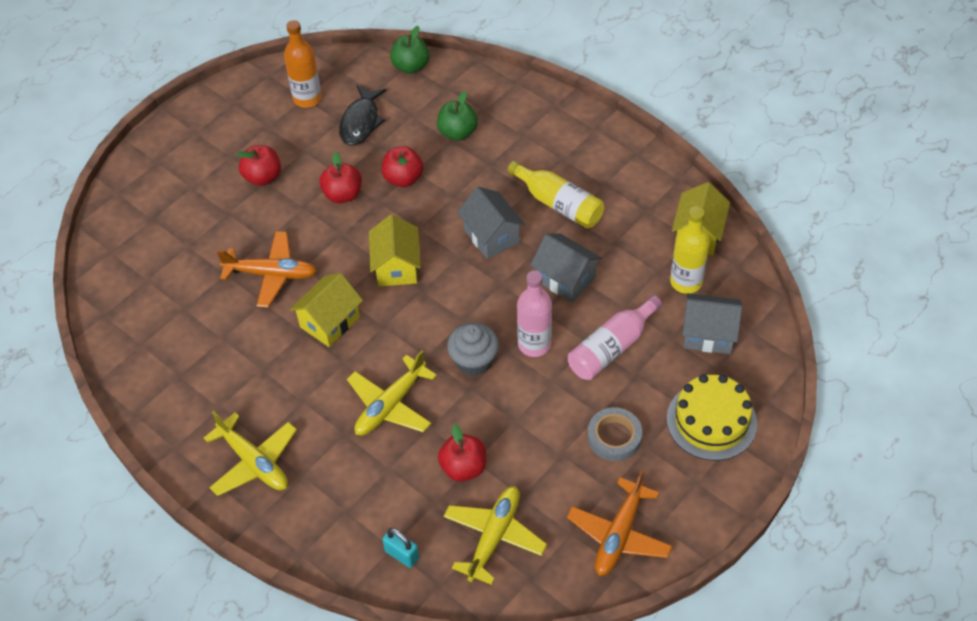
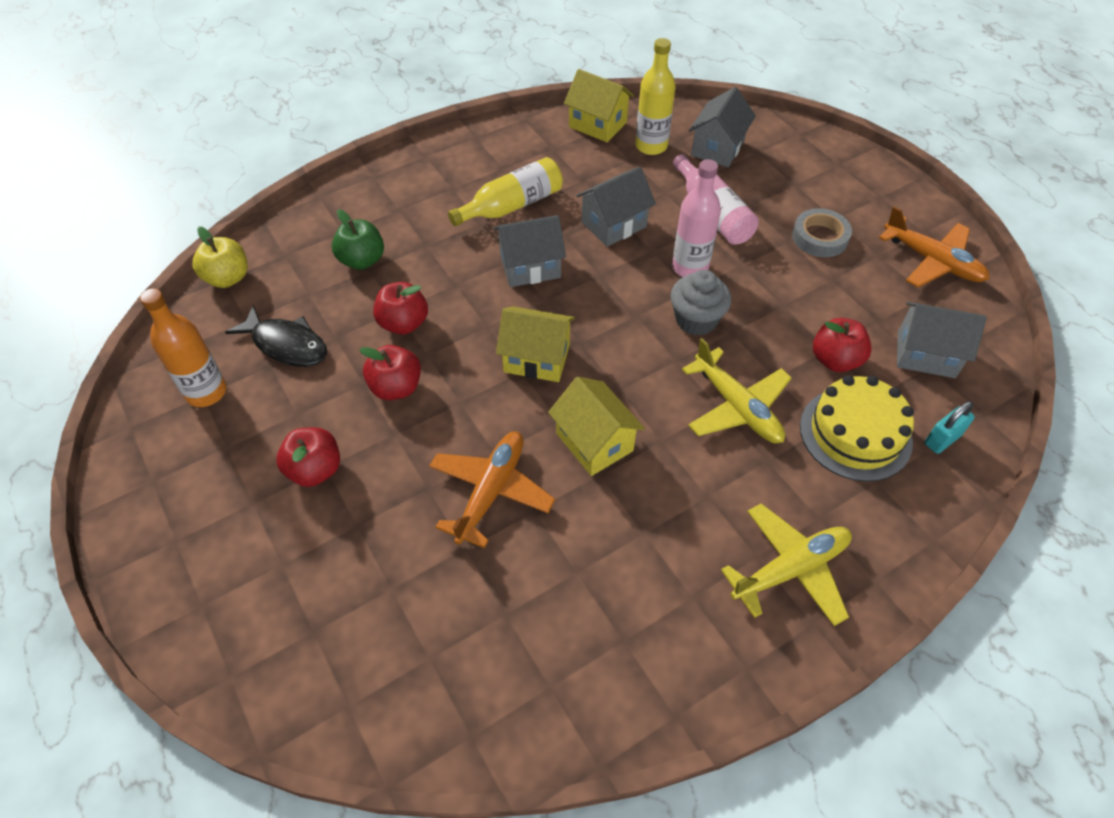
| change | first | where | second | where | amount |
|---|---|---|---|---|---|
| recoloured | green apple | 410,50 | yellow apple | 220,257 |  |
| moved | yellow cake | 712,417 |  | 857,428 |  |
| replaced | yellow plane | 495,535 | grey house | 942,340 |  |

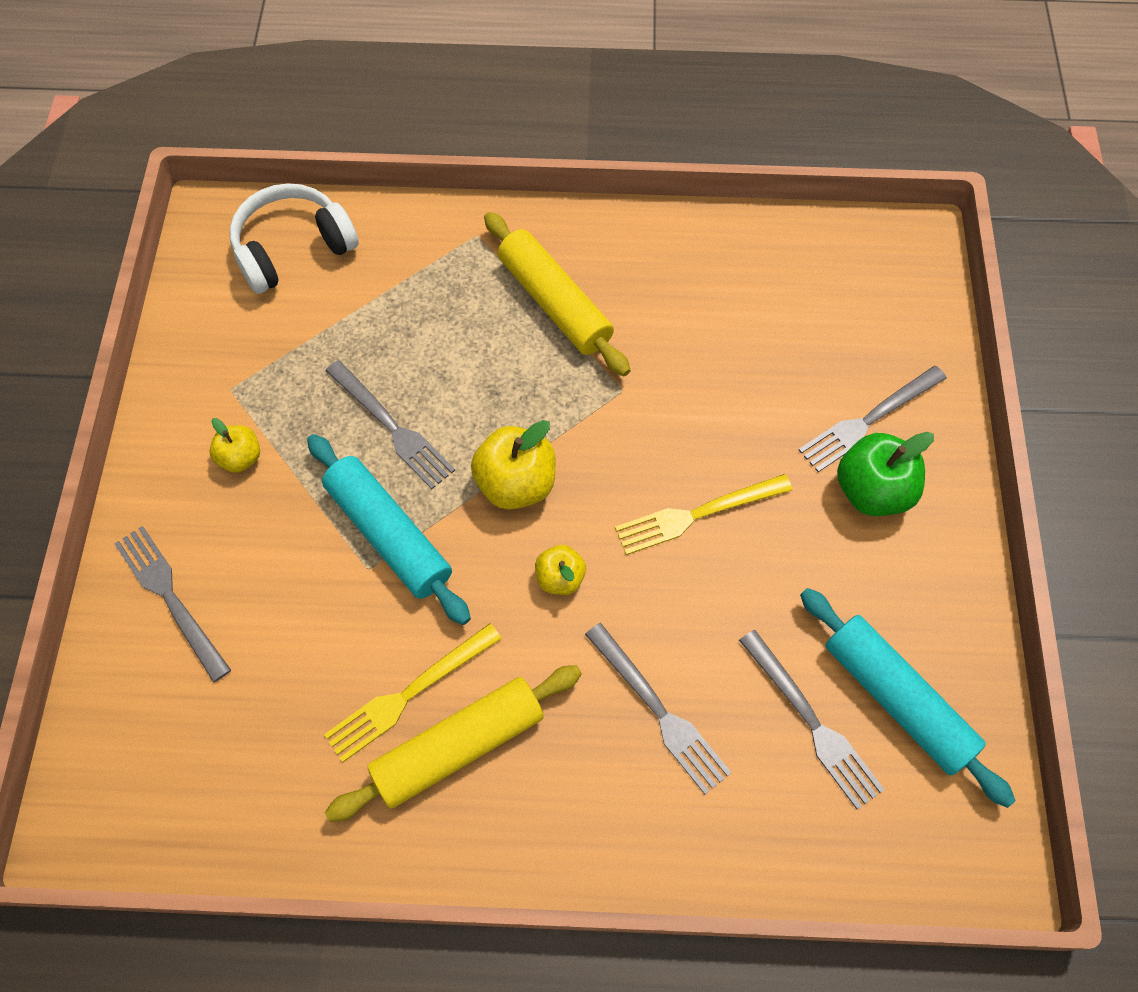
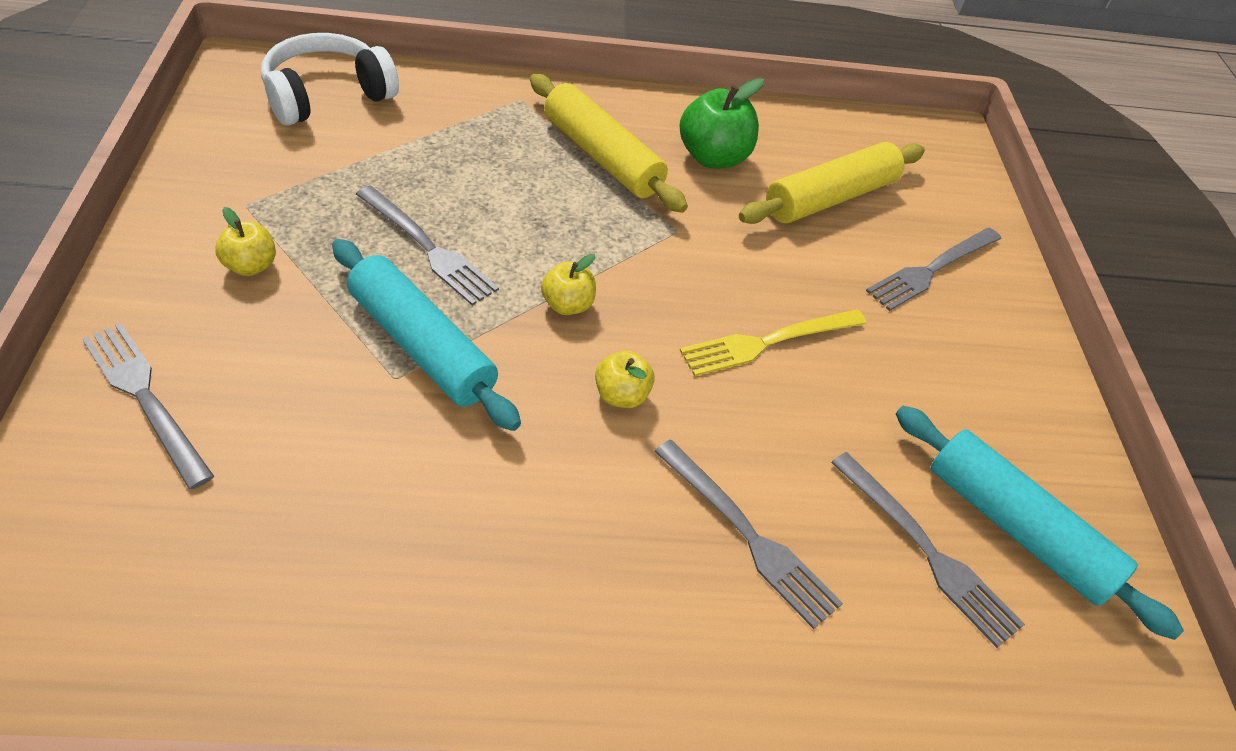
| change | first | where | second | where | amount |
|---|---|---|---|---|---|
| resized | yellow apple | 513,465 |  | 568,284 | x0.59 |
| moved | green apple | 885,474 |  | 721,123 |  |
| removed | yellow fork | 413,692 |  |  |  |
| moved | yellow rolling pin | 453,743 |  | 832,183 |  |

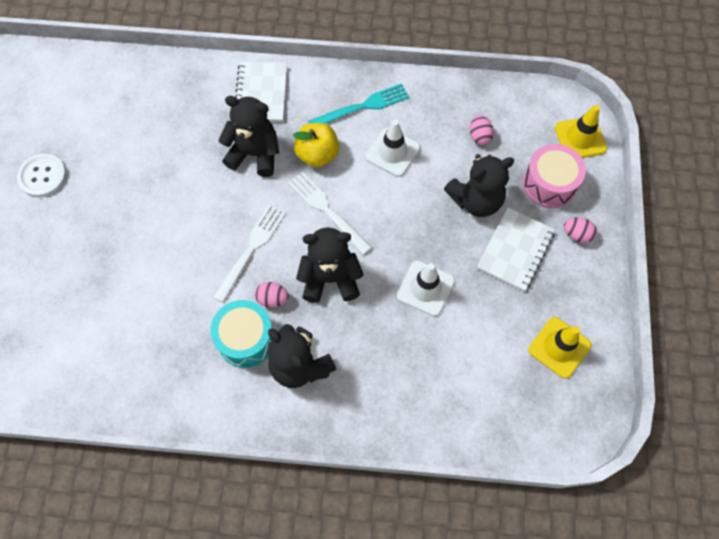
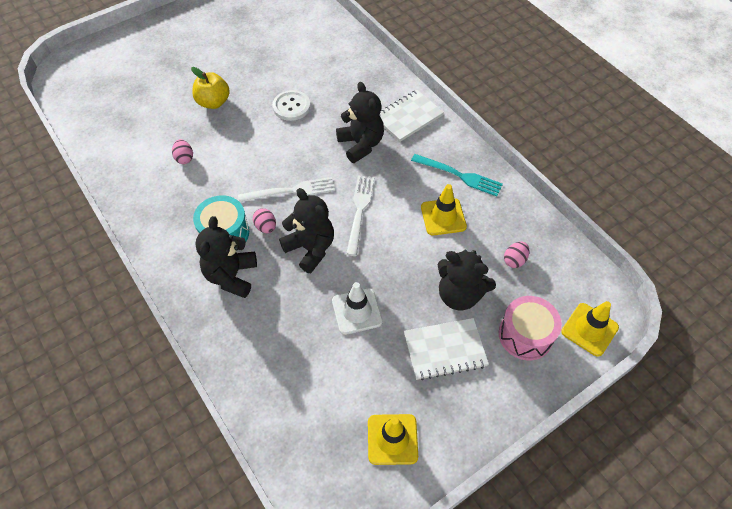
| change | first | where | second | where | amount |
|---|---|---|---|---|---|
| recoloured | white traffic cone | 392,148 | yellow traffic cone | 444,210 |  |
| moved | yellow apple | 316,145 |  | 210,88 |  |
| moved | white button | 41,175 |  | 291,105 |  |
| moved | pink egg | 580,230 |  | 182,151 |  |

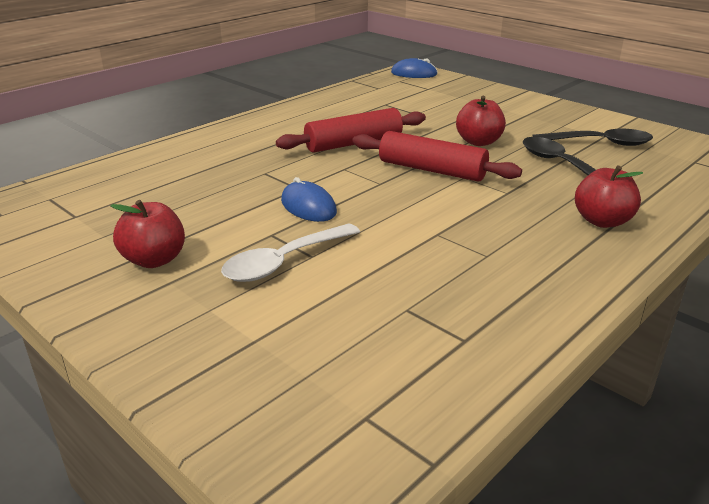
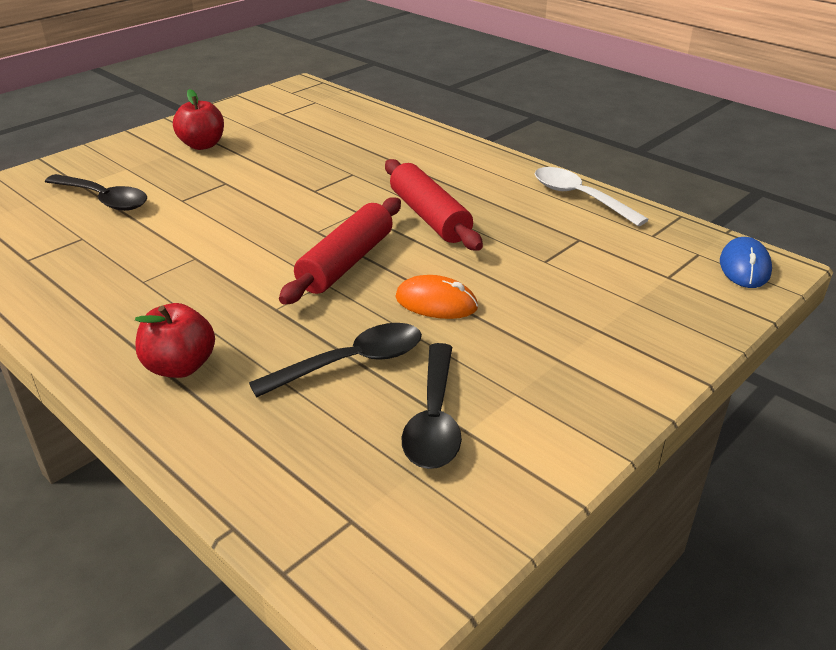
| change | first | where | second | where | amount |
|---|---|---|---|---|---|
| replaced | red apple | 481,121 | orange mouse | 436,297 |  |
| removed | blue mouse | 309,199 |  |  |  |
| moved | white spoon | 290,252 |  | 592,196 |  |
| added |  |  | black spoon | 96,192 |  |

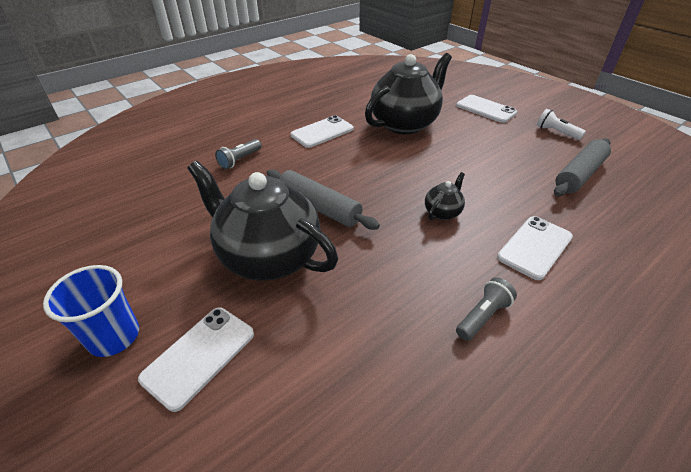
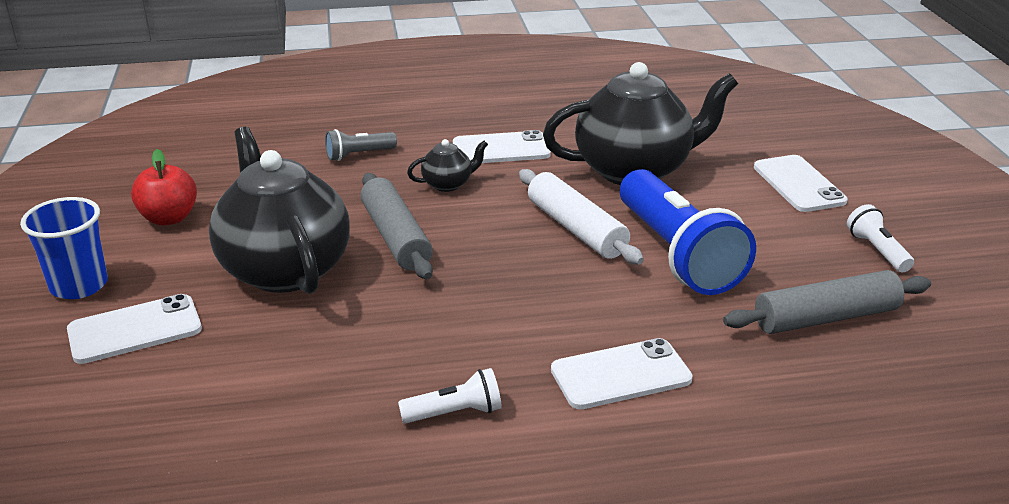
| change | first | where | second | where | amount |
|---|---|---|---|---|---|
| moved | black teapot | 445,196 |  | 447,165 |  |
| recoloured | grey flashlight | 486,309 | white flashlight | 450,395 |  |
| added |  |  | red apple | 164,187 |  |
| added |  |  | white rolling pin | 581,217 |  |
| added |  |  | blue flashlight | 688,232 |  |

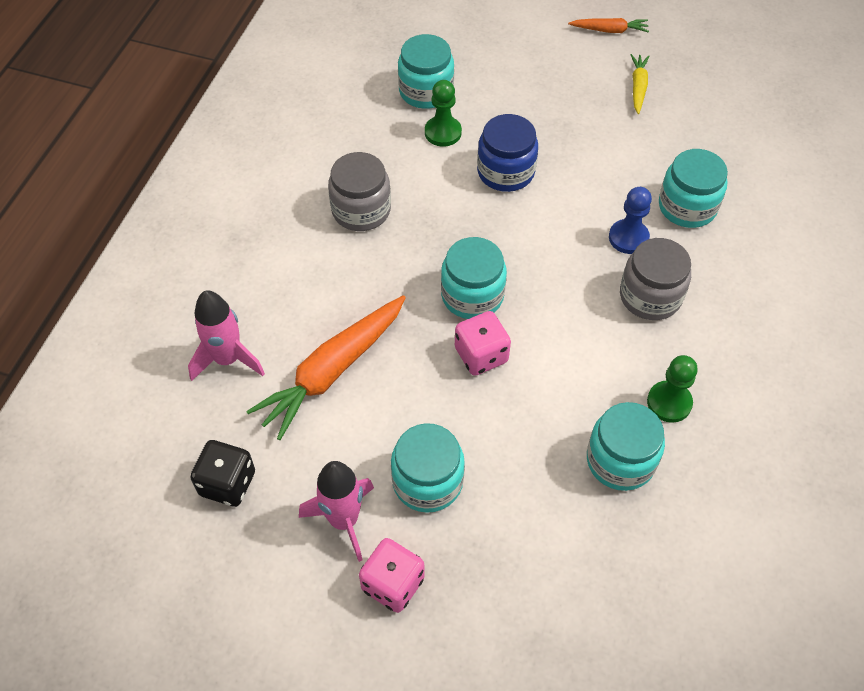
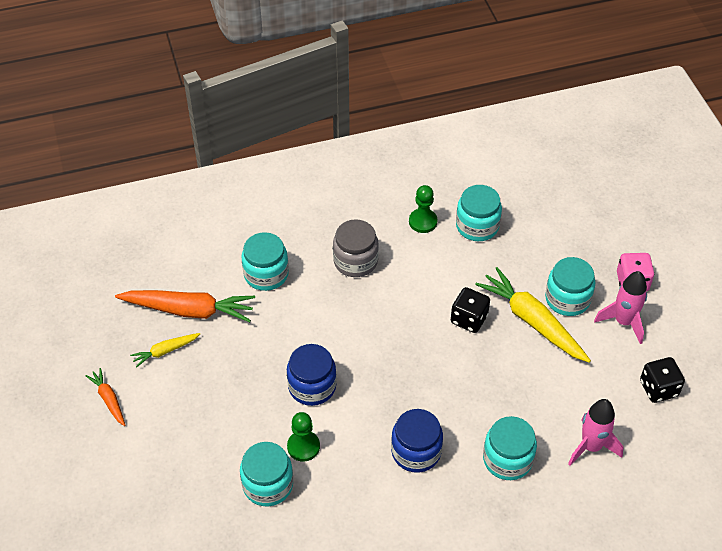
| change | first | where | second | where | amount |
|---|---|---|---|---|---|
| recoloured | grey jar | 359,191 | blue jar | 417,441 |  |
| removed | blue pawn | 630,220 |  |  |  |
| moved | turquoise jar | 474,278 |  | 510,448 |  |
| moved | orange carrot | 326,367 |  | 185,306 |  |
| recoloured | pink dice | 483,343 | black dice | 470,310 |  |
| added |  |  | yellow carrot | 533,315 |  |

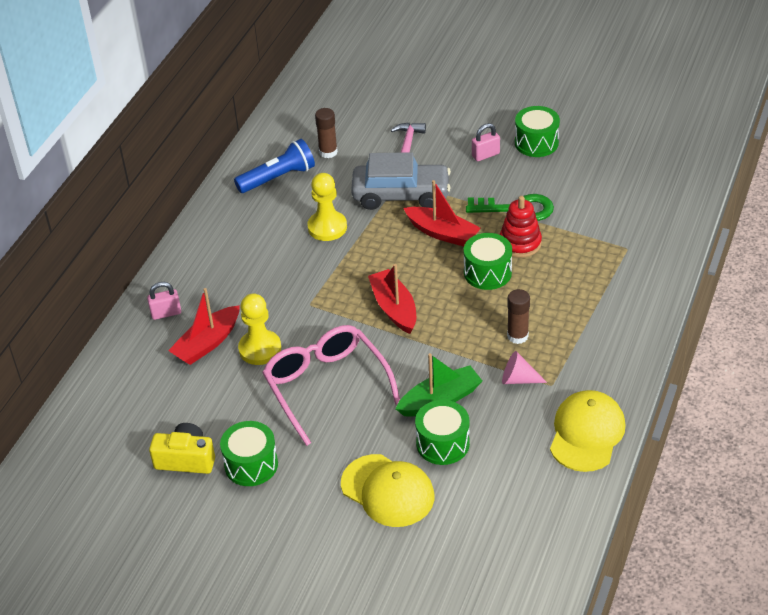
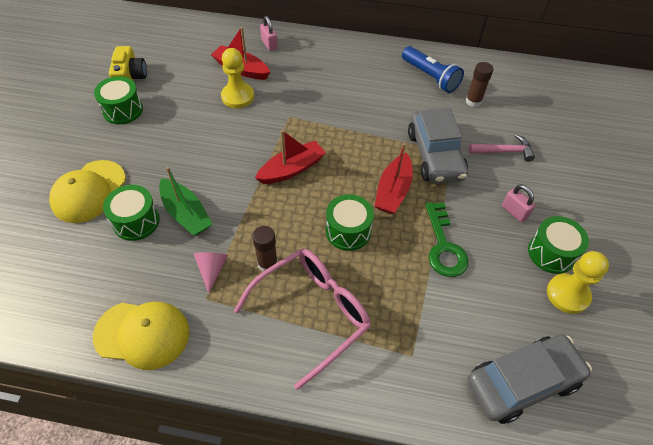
| change | first | where | second | where | amount |
|---|---|---|---|---|---|
| moved | yellow pawn | 327,207 |  | 578,282 |  |
| removed | red stacking toy | 521,227 |  |  |  |
| moved | pink glasses | 331,385 |  | 302,319 |  |
| added |  |  | grey car | 529,379 |  |

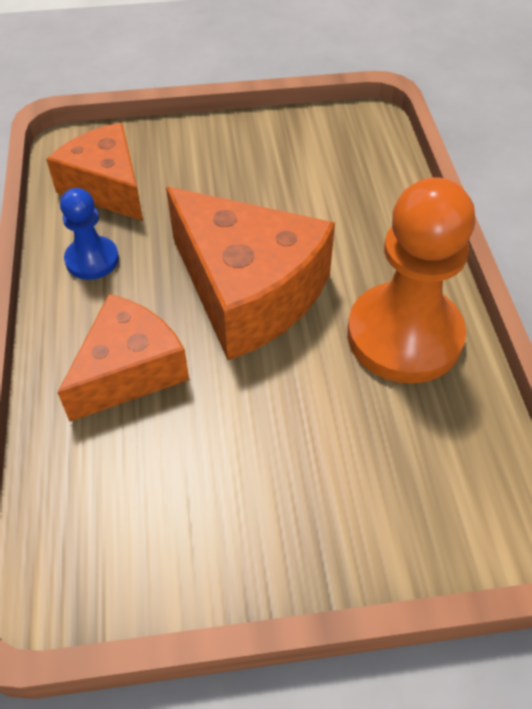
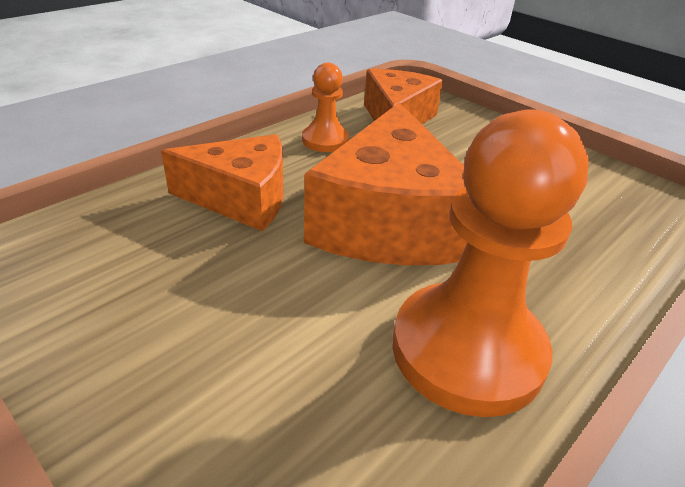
| change | first | where | second | where | amount |
|---|---|---|---|---|---|
| recoloured | blue pawn | 89,234 | orange pawn | 325,107 |  |

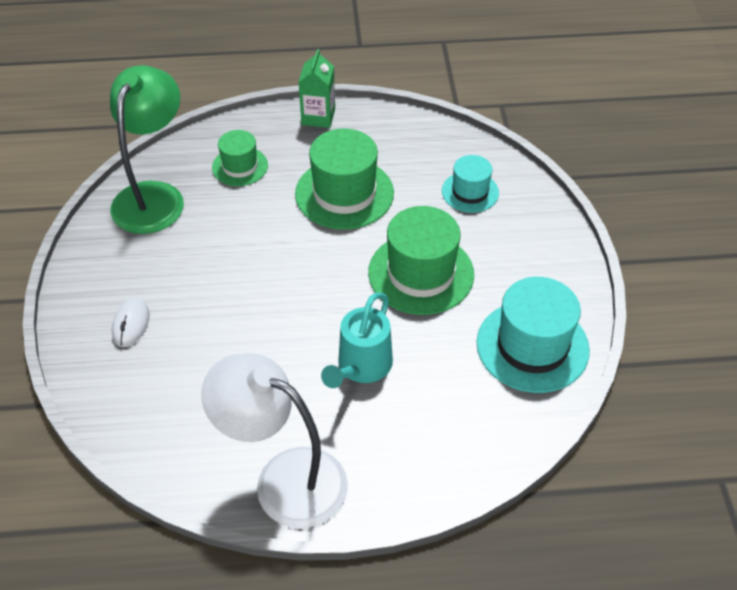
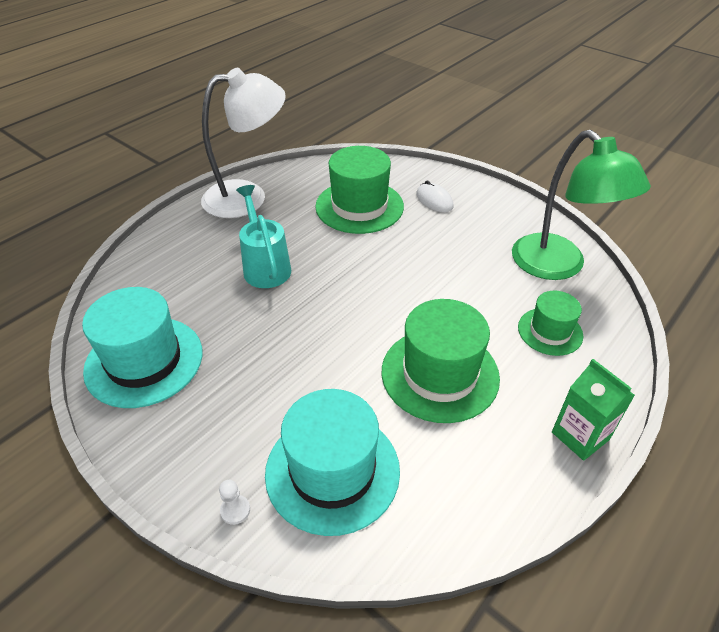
| change | first | where | second | where | amount |
|---|---|---|---|---|---|
| resized | turquoise hat | 470,184 |  | 332,462 | x1.73 |
| moved | green hat | 421,260 |  | 359,190 |  |
| added |  |  | white pawn | 234,502 |  |

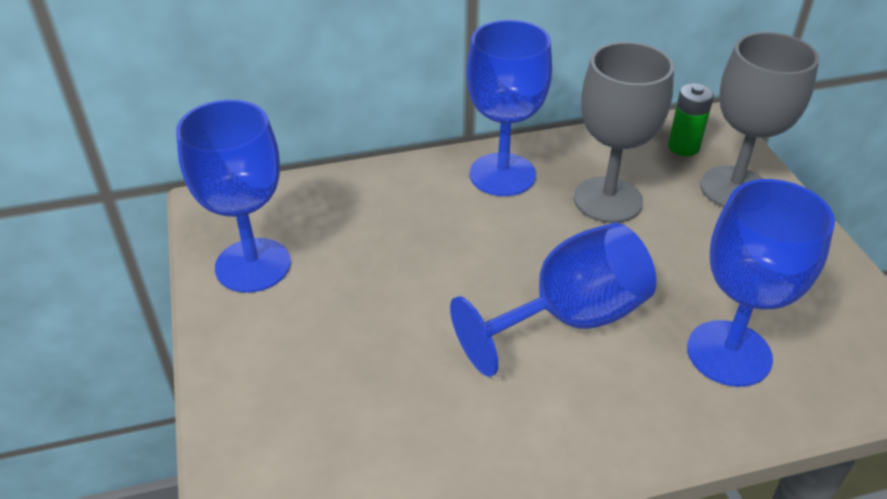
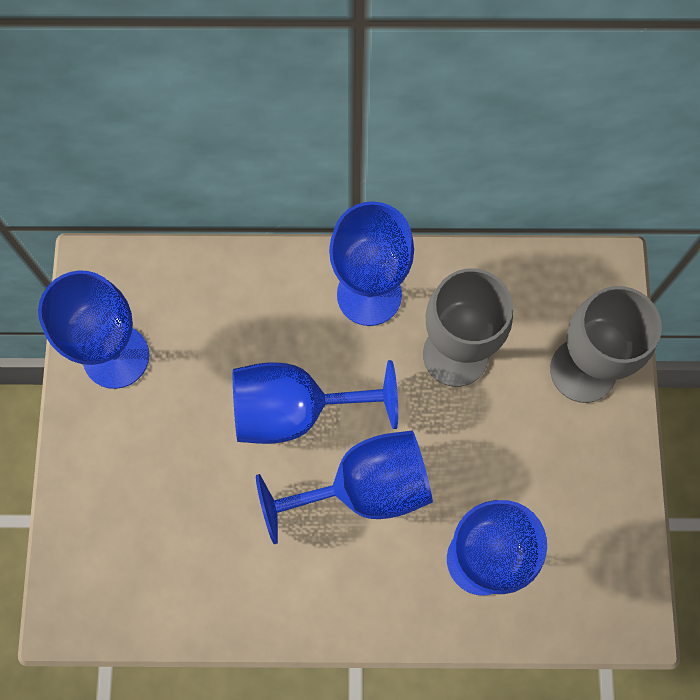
| change | first | where | second | where | amount |
|---|---|---|---|---|---|
| removed | green battery | 691,119 |  |  |  |
| added |  |  | blue goblet | 315,402 |  |

